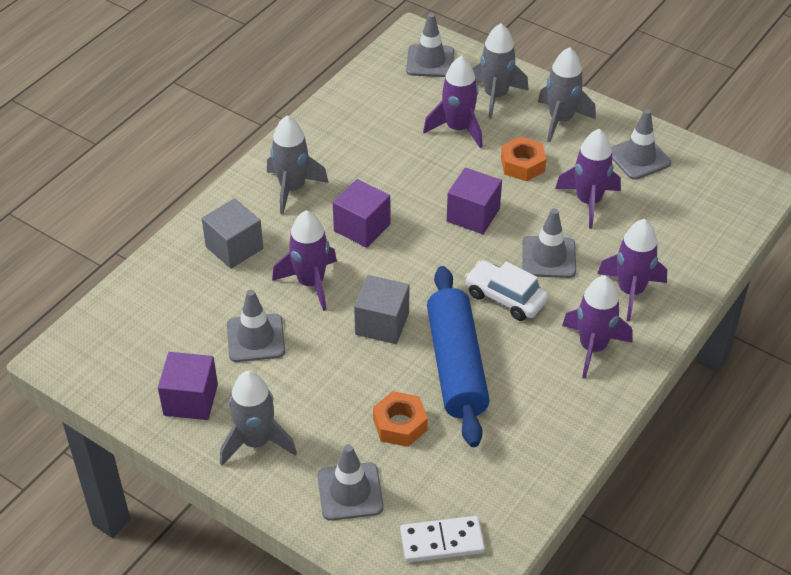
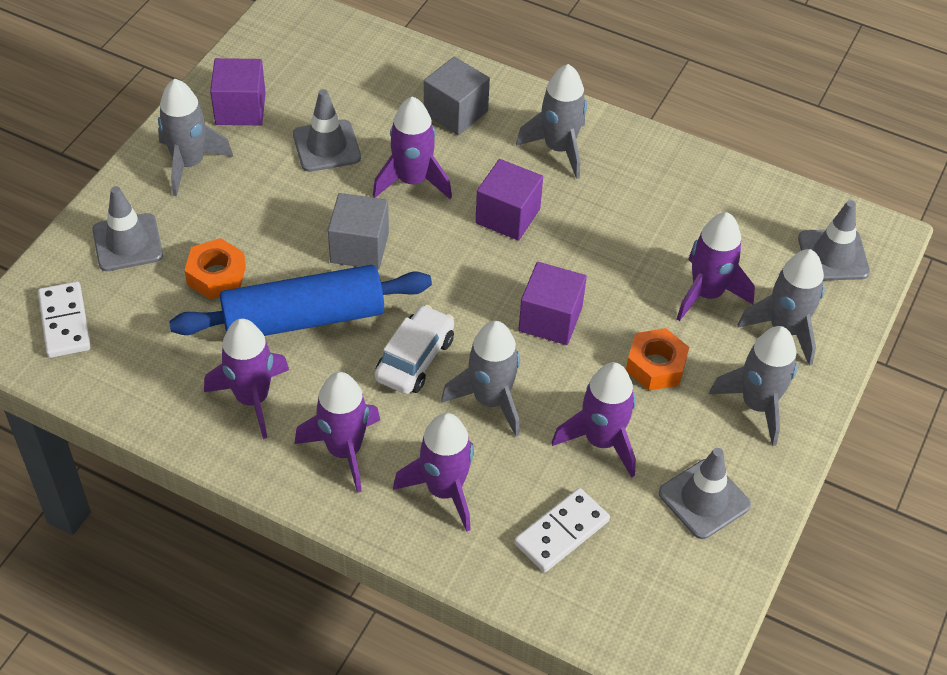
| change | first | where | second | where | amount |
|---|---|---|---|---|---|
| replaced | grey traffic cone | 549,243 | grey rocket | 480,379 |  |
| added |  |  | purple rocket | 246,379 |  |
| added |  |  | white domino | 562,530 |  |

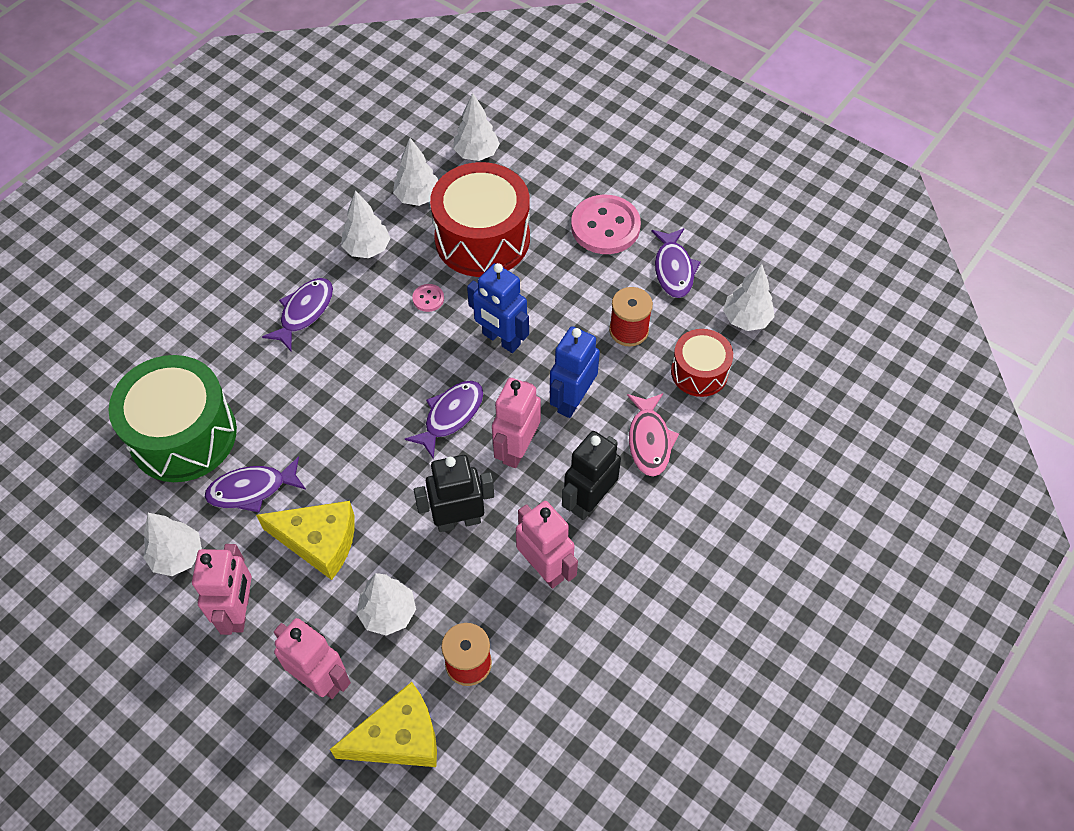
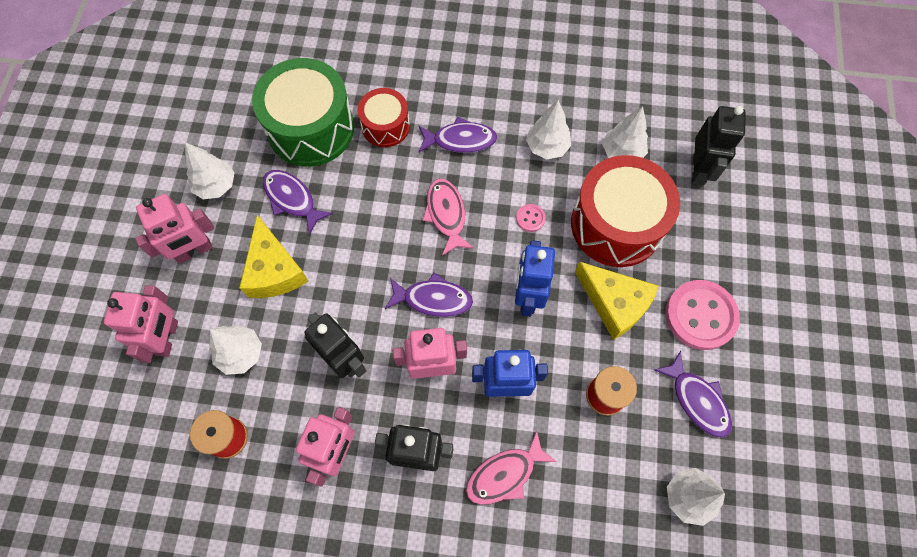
| change | first | where | second | where | amount |
|---|---|---|---|---|---|
| replaced | white tree | 476,127 | black robot | 719,145 |  |
| turned | purple fish | 676,263 |  | 693,394 | 90 degrees counterclockwise |
| moved | red drum | 702,363 |  | 384,117 |  |
| moved | yellow cheese | 383,724 |  | 616,300 |  |
| added |  |  | pink fish | 448,217 |  |

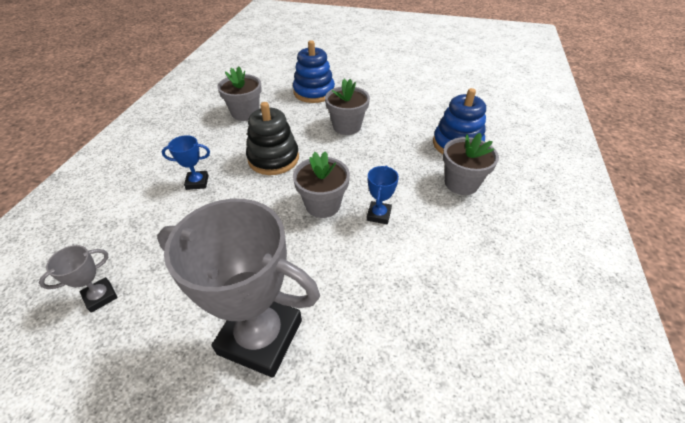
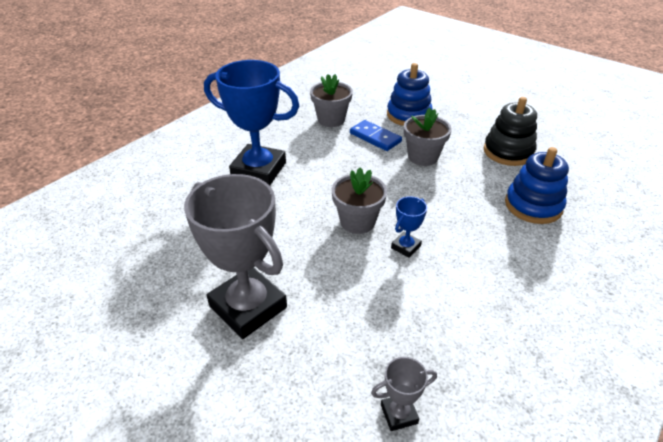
| change | first | where | second | where | amount |
|---|---|---|---|---|---|
| moved | black stacking toy | 272,138 |  | 510,131 |  |
| removed | grey flower pot | 471,164 |  |  |  |
| resized | blue trophy | 186,162 |  | 251,123 | x2.29 |
| moved | grey trophy | 78,279 |  | 404,394 |  |
| added |  |  | blue domino | 376,135 |  |

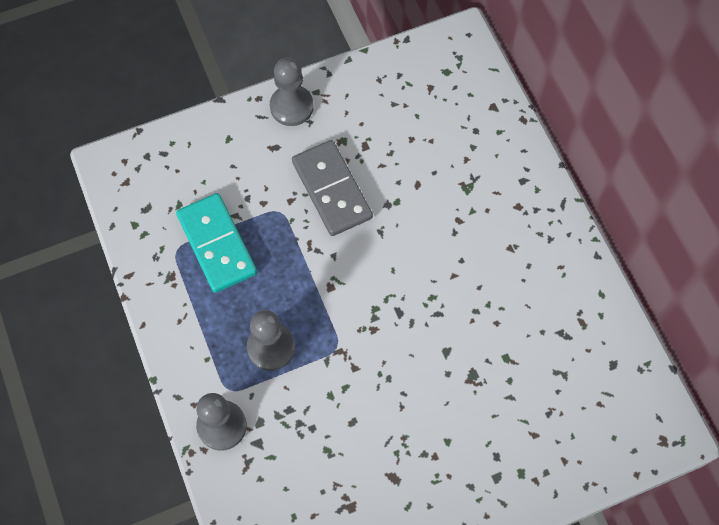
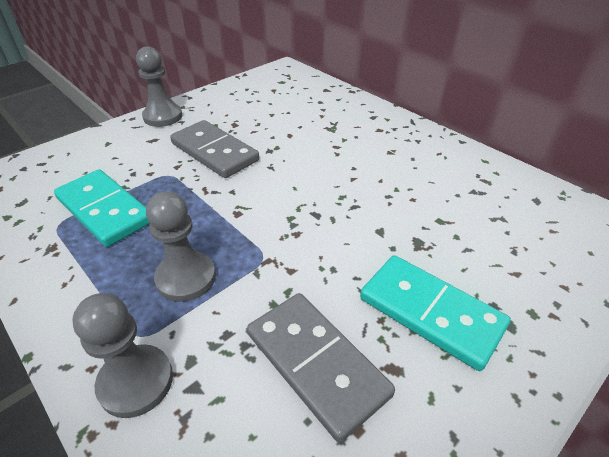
| change | first | where | second | where | amount |
|---|---|---|---|---|---|
| added |  |  | turquoise domino | 435,313 |  |
| added |  |  | grey domino | 321,368 |  |

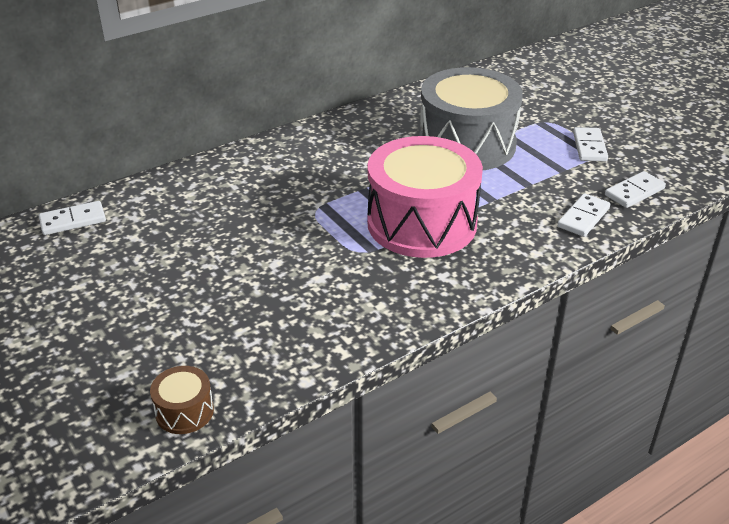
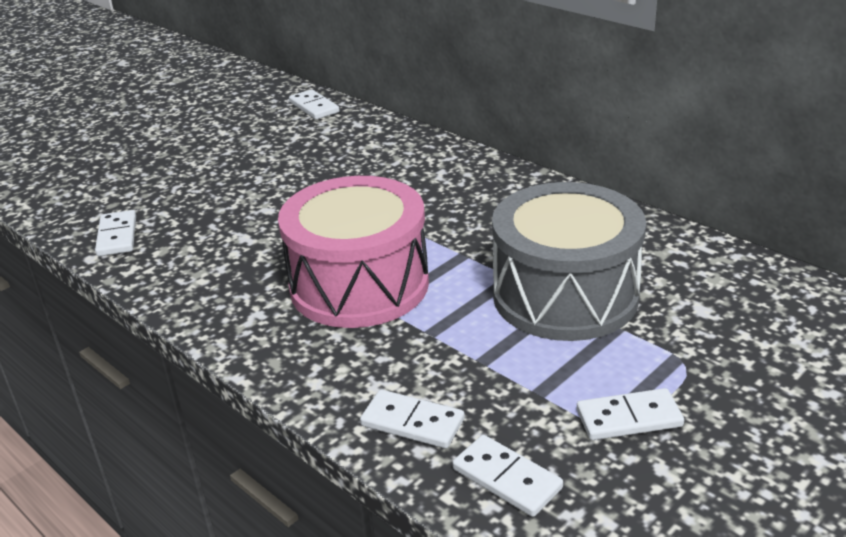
| change | first | where | second | where | amount |
|---|---|---|---|---|---|
| removed | brown drum | 182,400 |  |  |  |
| added |  |  | white domino | 115,233 |  |

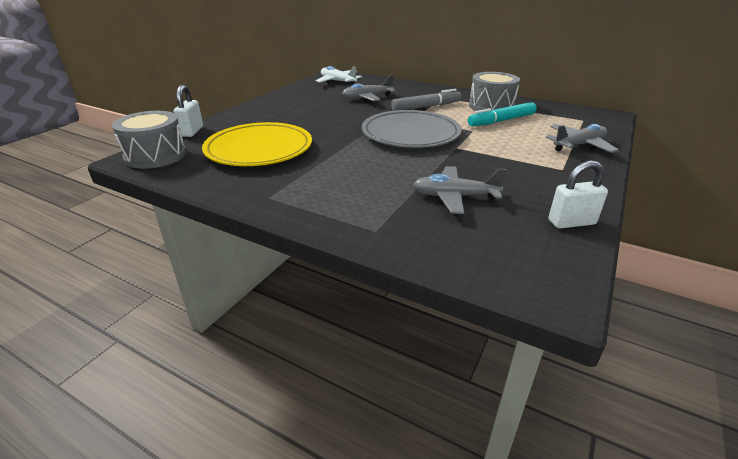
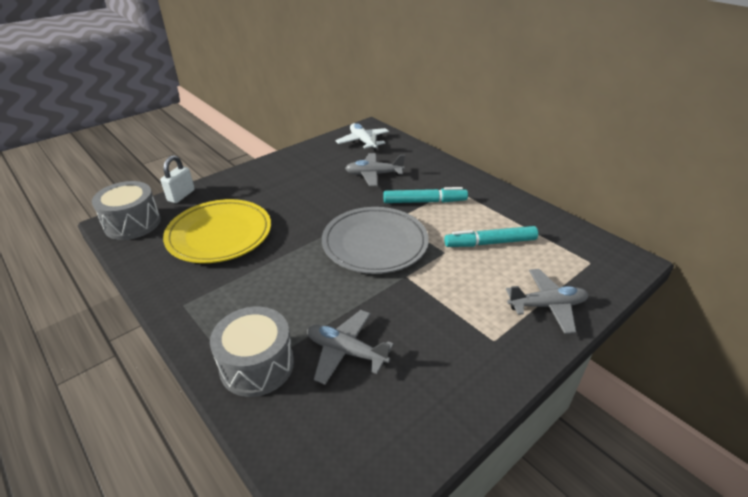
| change | first | where | second | where | amount |
|---|---|---|---|---|---|
| moved | grey drum | 494,91 |  | 252,352 |  |
| recoloured | grey marker | 426,100 | turquoise marker | 426,195 |  |
| removed | white padlock | 578,194 |  |  |  |

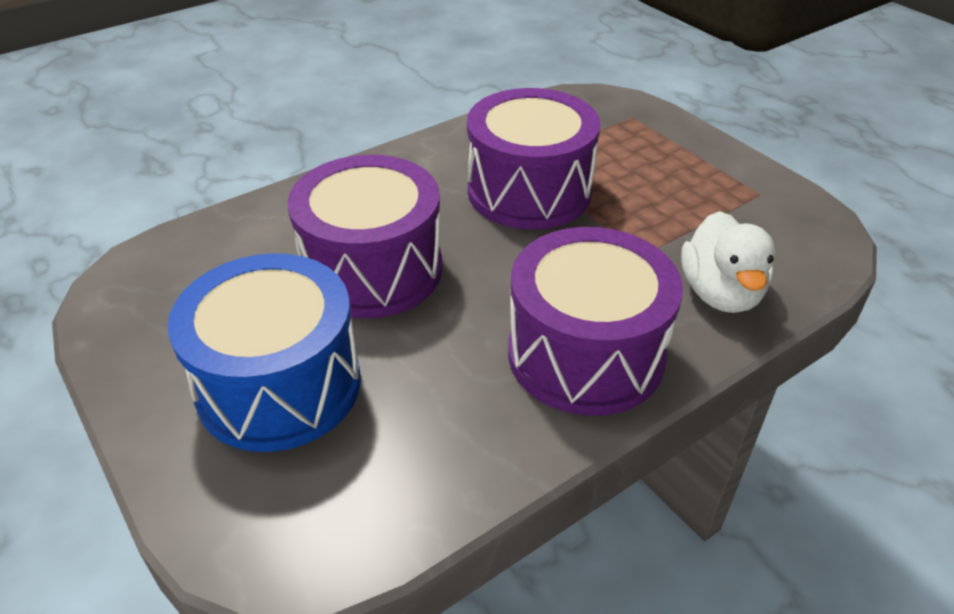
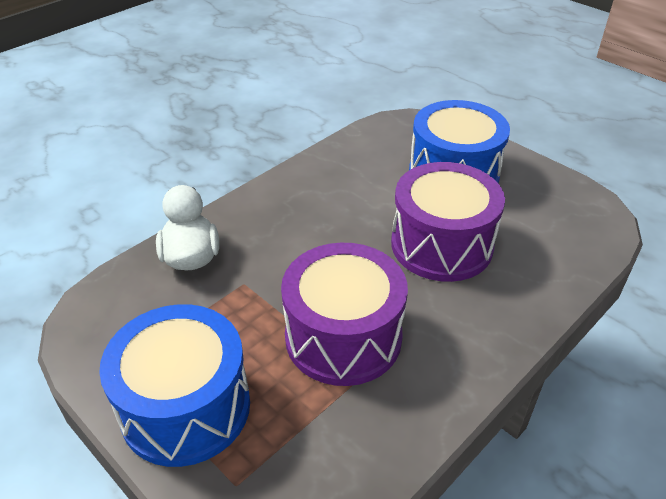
| change | first | where | second | where | amount |
|---|---|---|---|---|---|
| removed | purple drum | 595,321 |  |  |  |
| added |  |  | blue drum | 174,385 |  |

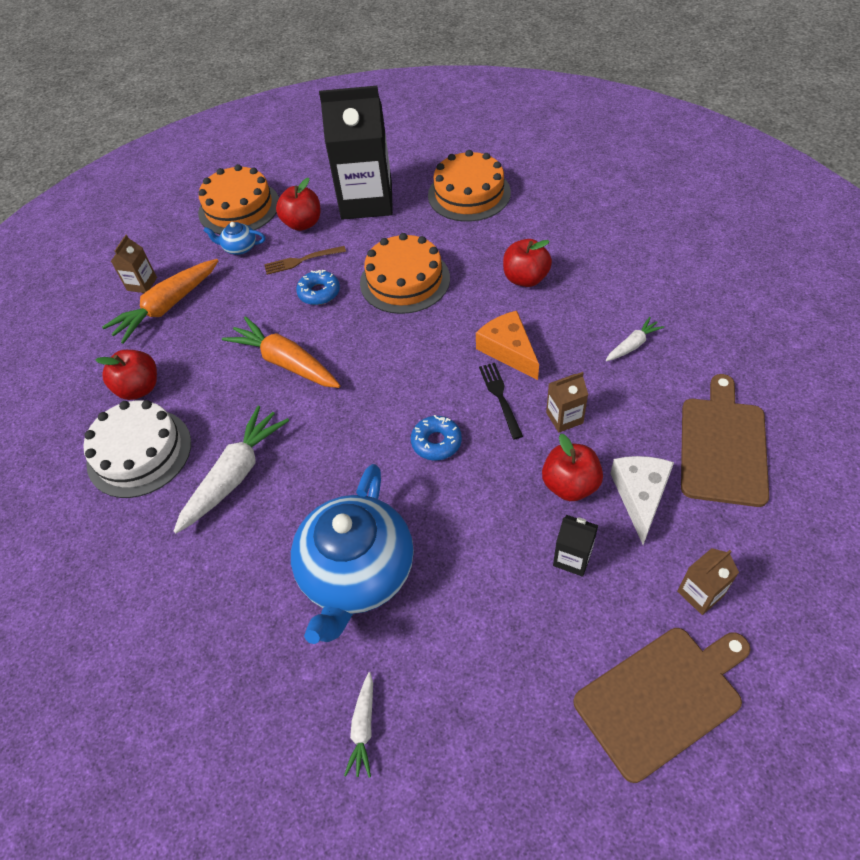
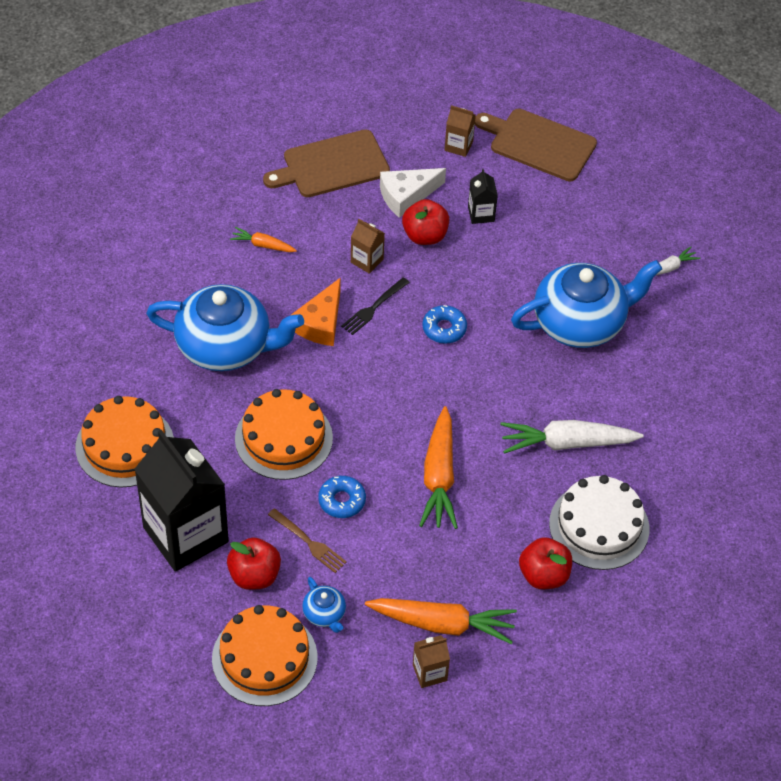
| change | first | where | second | where | amount |
|---|---|---|---|---|---|
| replaced | red apple | 527,263 | blue teapot | 225,327 |  |
| recoloured | white carrot | 635,339 | orange carrot | 263,239 |  |

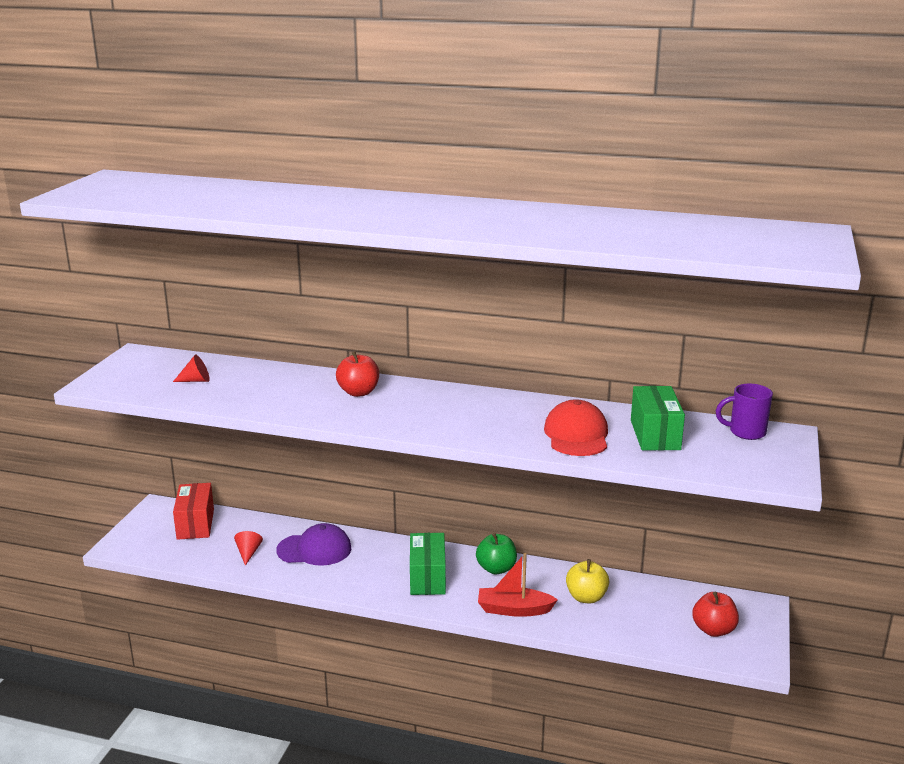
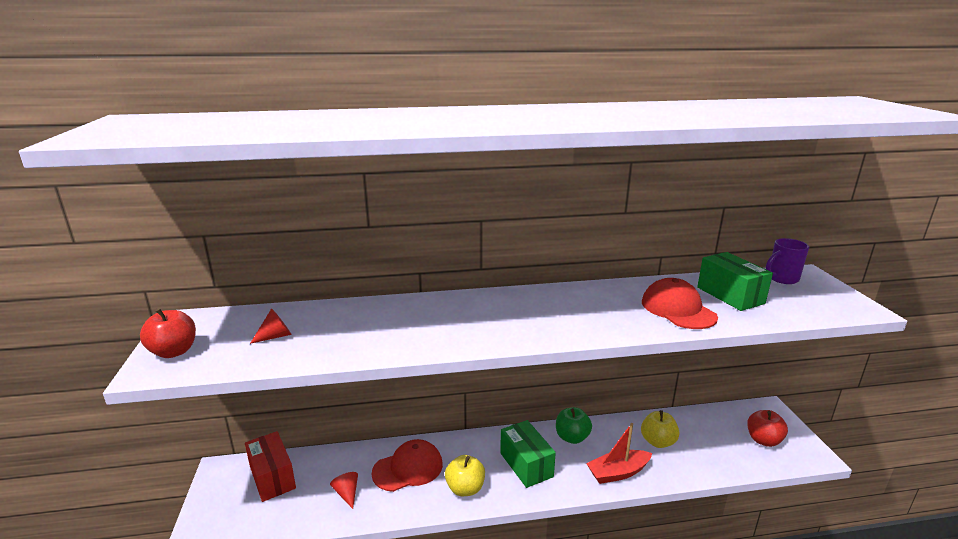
| change | first | where | second | where | amount |
|---|---|---|---|---|---|
| moved | red apple | 357,374 |  | 168,333 |  |
| recoloured | purple cap | 313,544 | red cap | 407,465 |  |
| added |  |  | yellow apple | 465,475 |  |

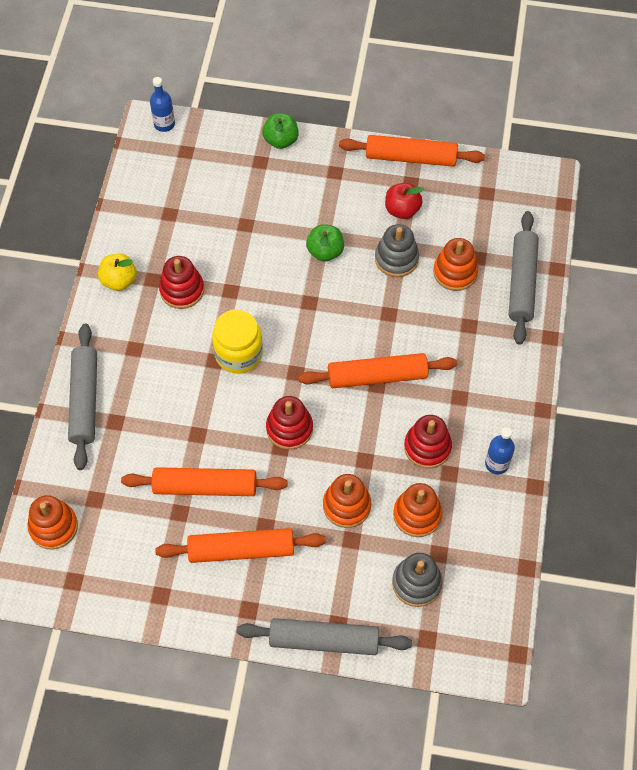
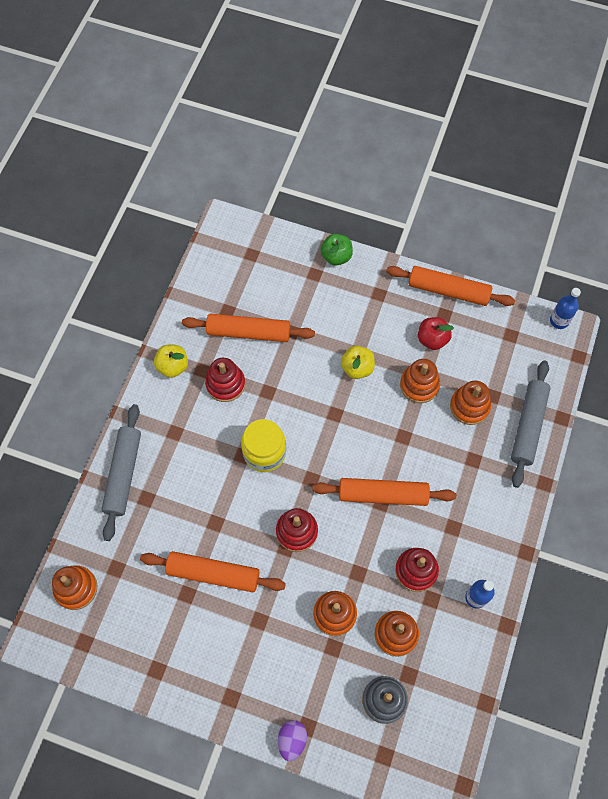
| change | first | where | second | where | amount |
|---|---|---|---|---|---|
| moved | blue bottle | 162,104 |  | 565,308 |  |
| recoloured | grey stacking toy | 397,250 | orange stacking toy | 420,381 |  |
| recoloured | green apple | 325,243 | yellow apple | 358,362 |  |
| moved | orange rolling pin | 240,545 |  | 248,328 |  |
| replaced | grey rolling pin | 324,636 | purple egg | 292,740 |  |

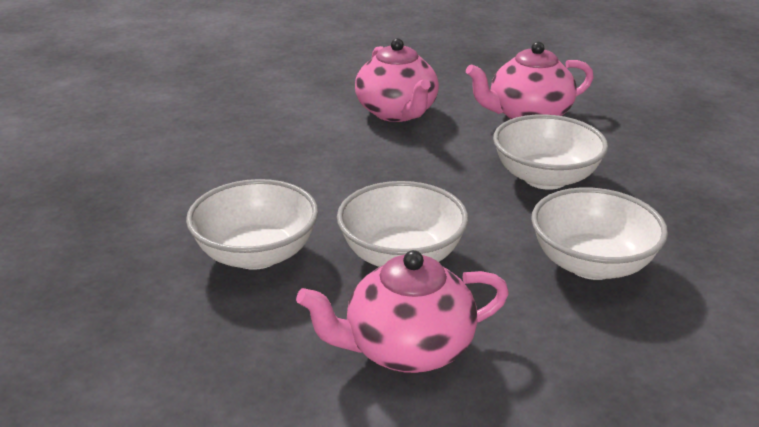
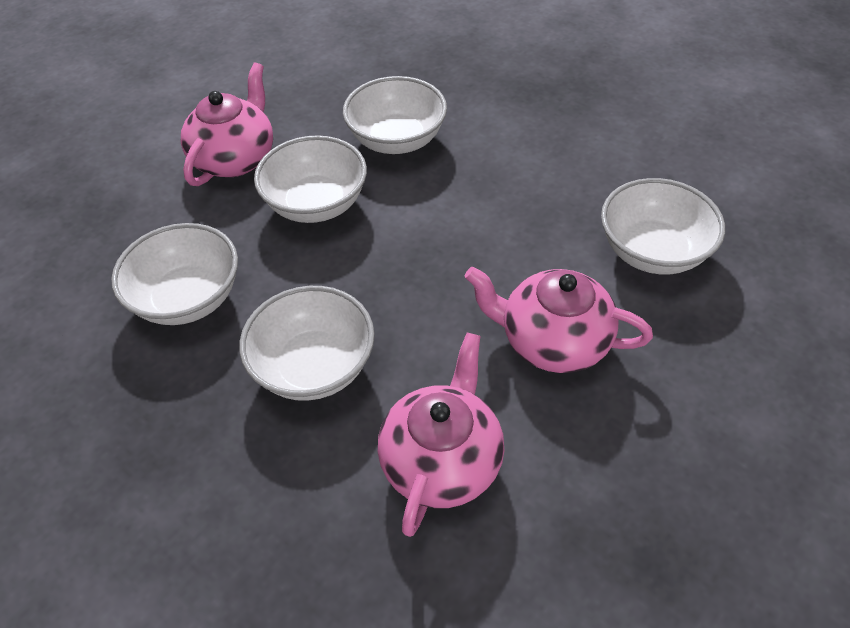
| change | first | where | second | where | amount |
|---|---|---|---|---|---|
| added |  |  | white bowl | 663,226 |  |

